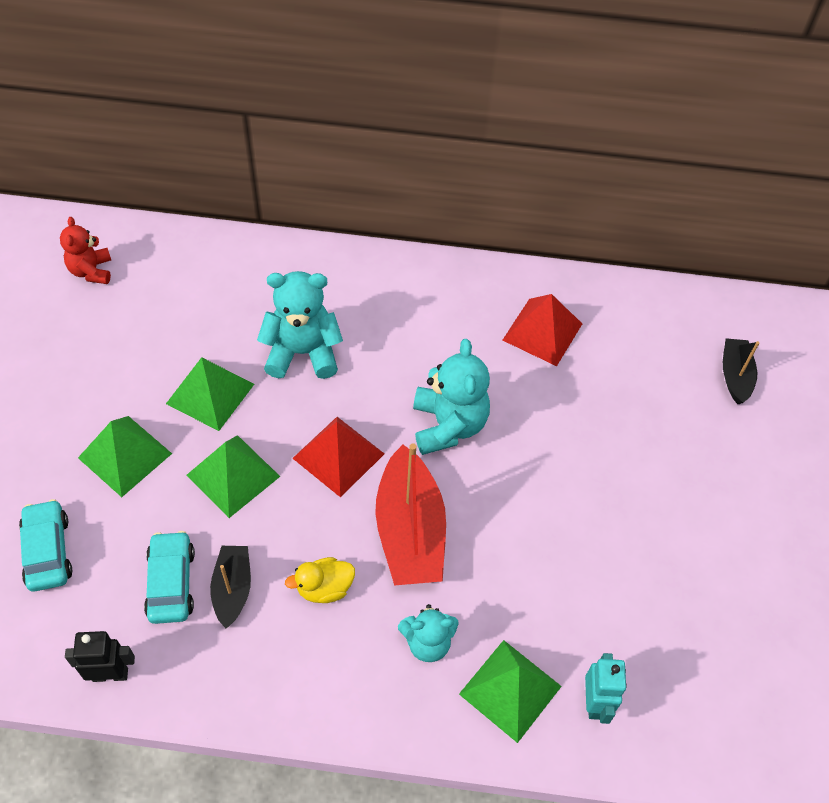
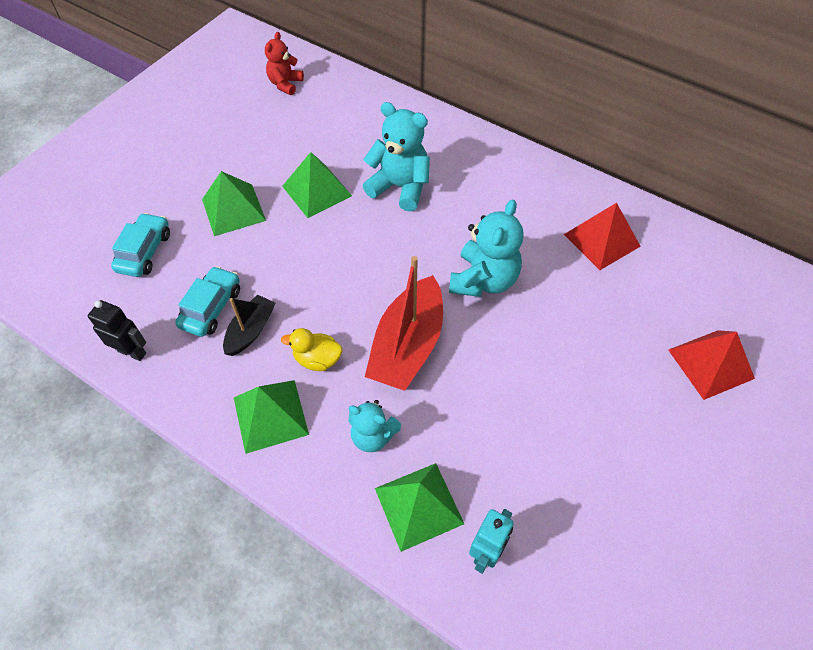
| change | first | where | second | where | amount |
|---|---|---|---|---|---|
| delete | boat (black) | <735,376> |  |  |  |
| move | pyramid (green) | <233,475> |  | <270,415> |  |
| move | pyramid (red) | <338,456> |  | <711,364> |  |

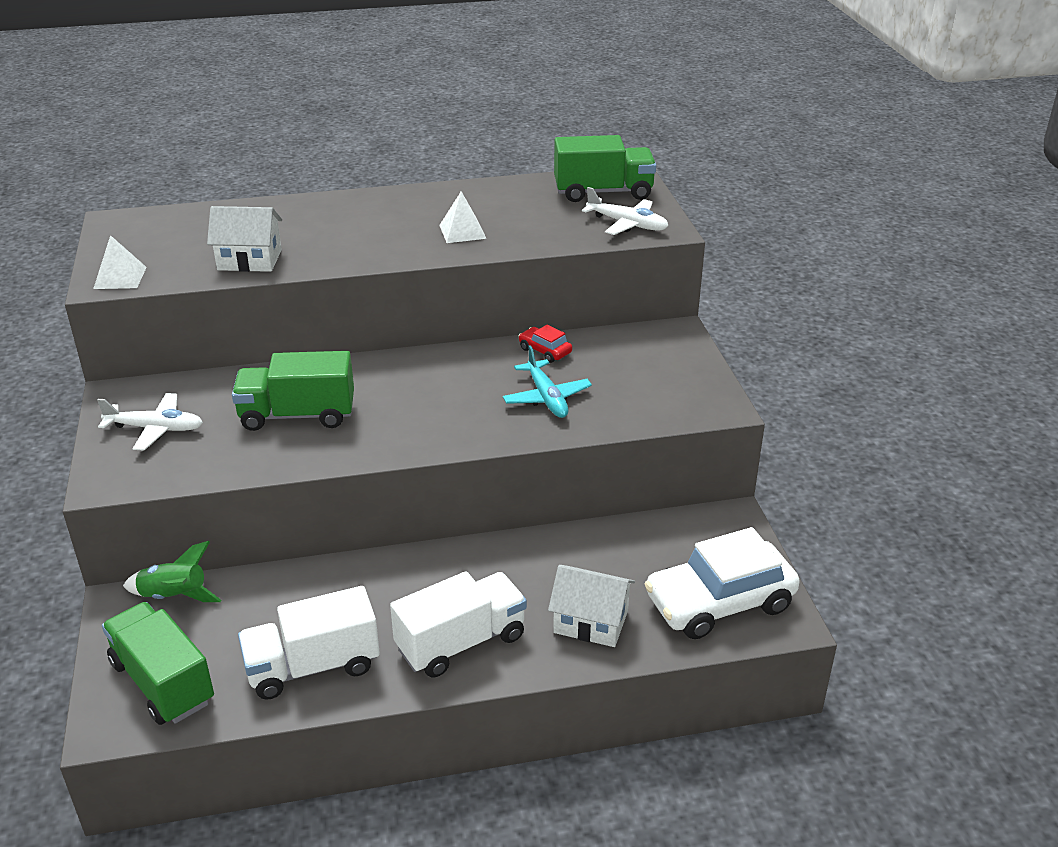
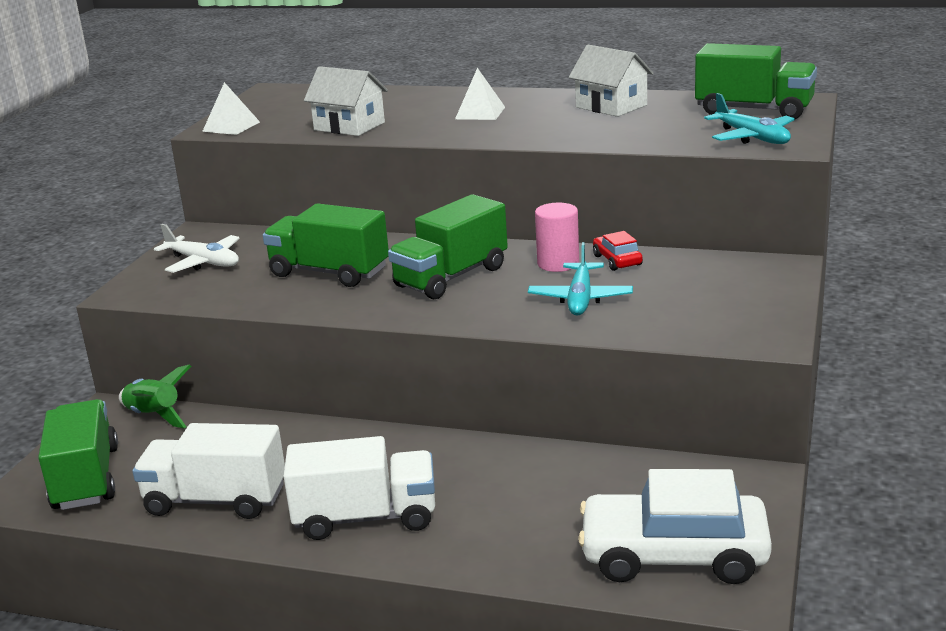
| change | first | where | second | where | amount |
|---|---|---|---|---|---|
| insert |  |  | truck (green) | <451,277> |  |
| insert |  |  | cylinder (pink) | <558,263> |  |
| move | pyramid (white) | <462,231> |  | <480,113> |  |
| move | house (white) | <591,621> |  | <611,106> |  |
| recolor | plane (white) | <627,224> | plane (turquoise) | <752,137> |  |

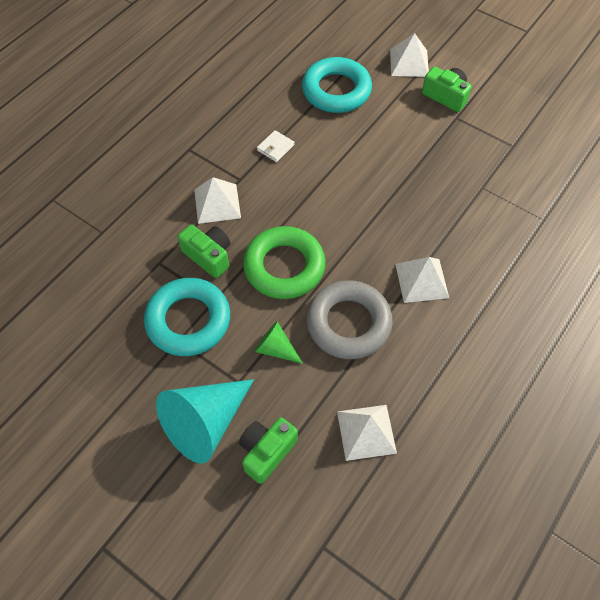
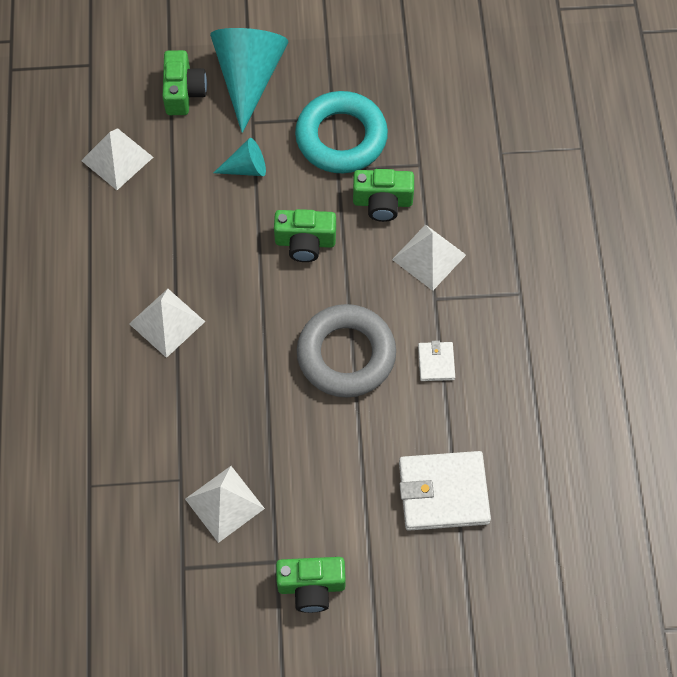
| change | first | where | second | where | amount |
|---|---|---|---|---|---|
| move | ring (grey) | <348,323> |  | <346,355> |  |
| move | pyramid (white) | <409,62> |  | <224,503> |  |
| replace | ring (green) | <284,267> | camera (green) | <305,242> |  |
| replace | ring (turquoise) | <336,91> | wallet (white) | <443,492> |  |
| recolor | cone (green) | <276,348> | cone (turquoise) | <246,168> |  |

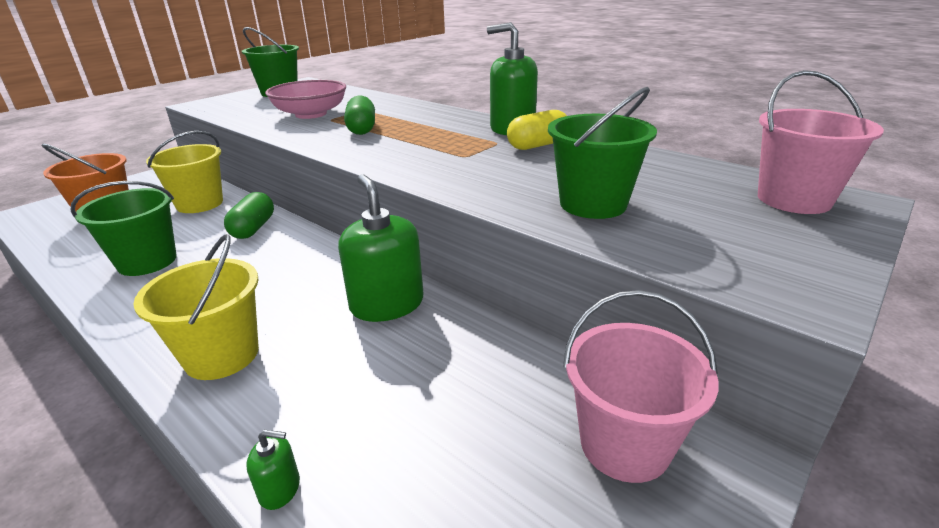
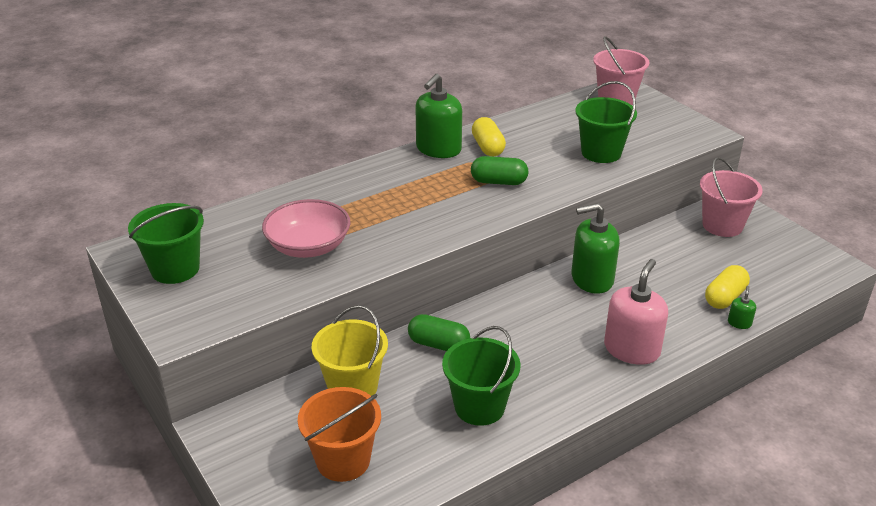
| change | first | where | second | where | amount |
|---|---|---|---|---|---|
| insert |  |  | capsule (yellow) | <724,297> |  |
| move | capsule (green) | <362,129> |  | <498,182> |  |
| replace | bucket (yellow) | <222,355> | soap dispenser (pink) | <632,349> |  |

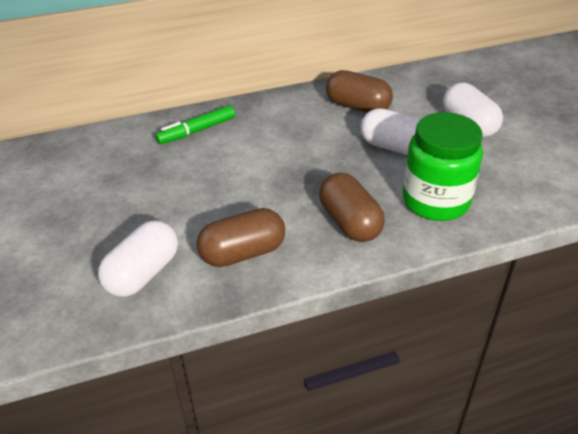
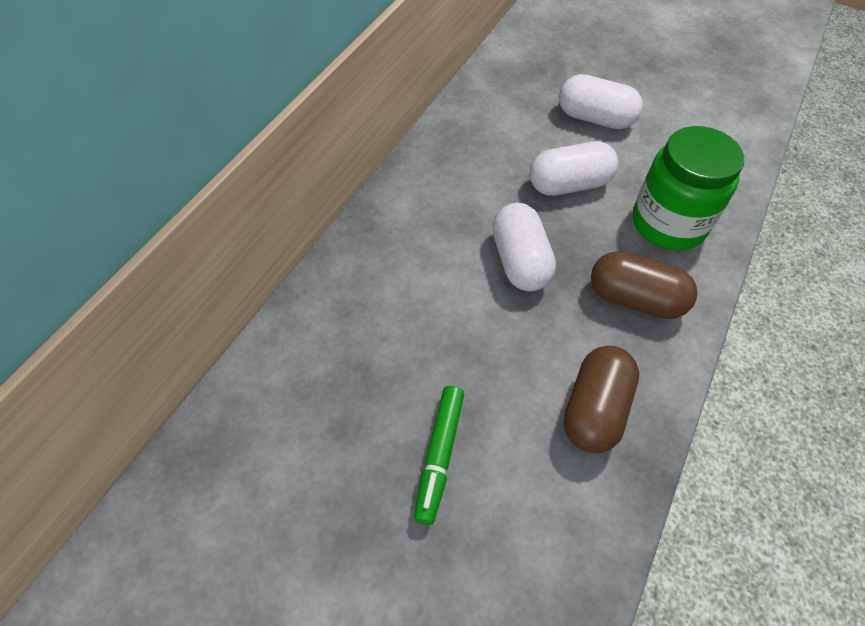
| change | first | where | second | where | amount |
|---|---|---|---|---|---|
| delete | capsule (brown) | <357,106> |  |  |  |
| move | capsule (white) | <143,273> |  | <520,261> |  |
| move | marker (green) | <197,131> |  | <439,455> |  |

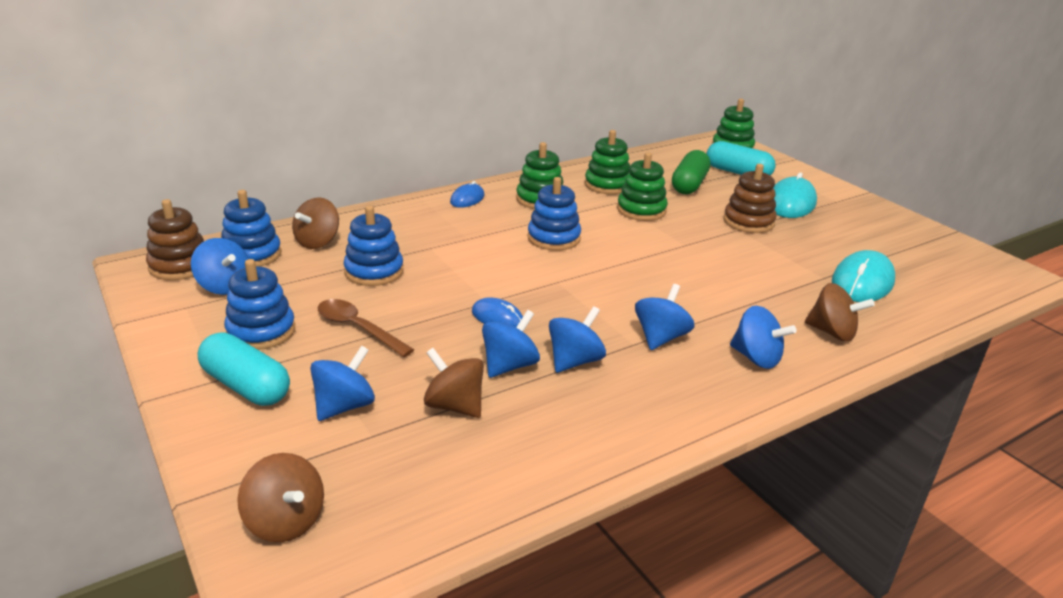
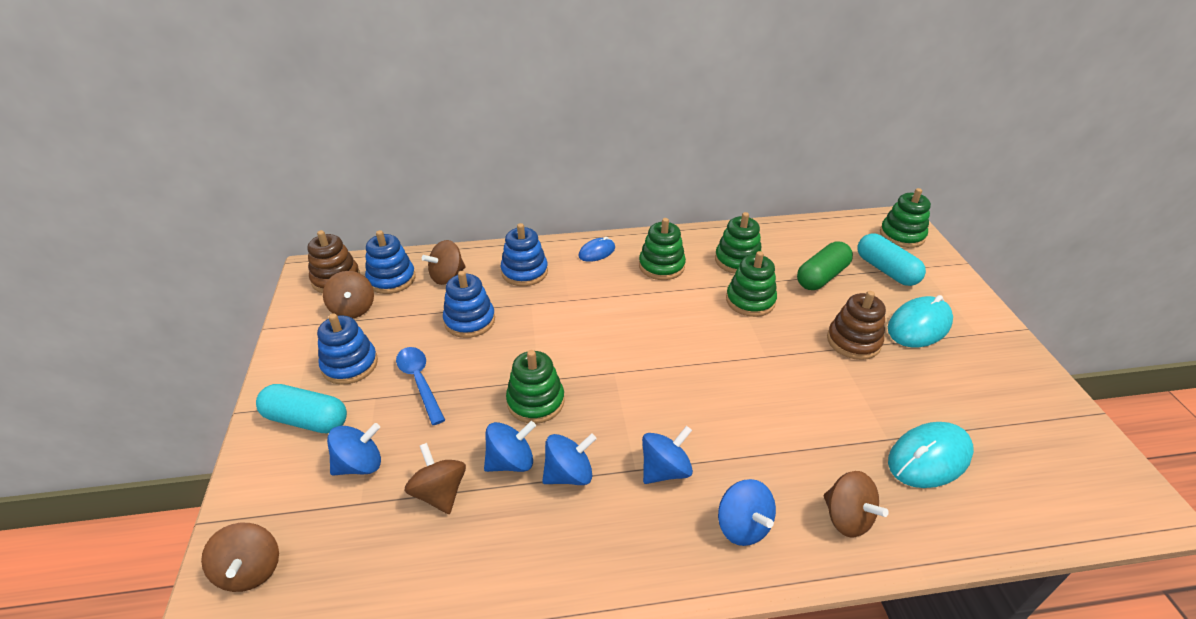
| change | first | where | second | where | amount |
|---|---|---|---|---|---|
| move | stacking toy (blue) | <554,238> |  | <524,272> |  |
| replace | mouse (blue) | <497,317> | stacking toy (green) | <535,401> |  |
| recolor | spinning top (blue) | <225,286> | spinning top (brown) | <353,309> |  |
| recolor | spoon (brown) | <357,328> | spoon (blue) | <419,381> |  |
| rotate | capsule (turquoise) | <246,386> |  | <306,420> | 45 degrees counterclockwise |

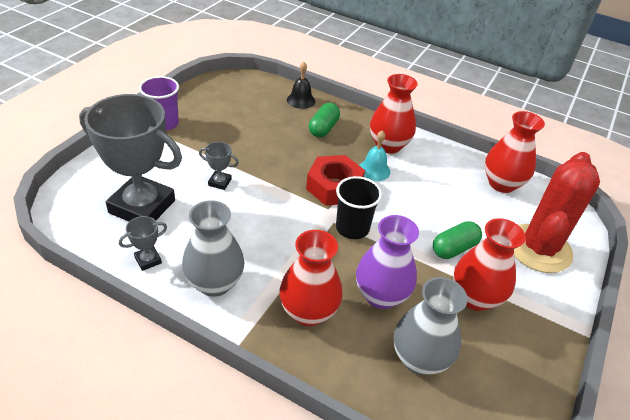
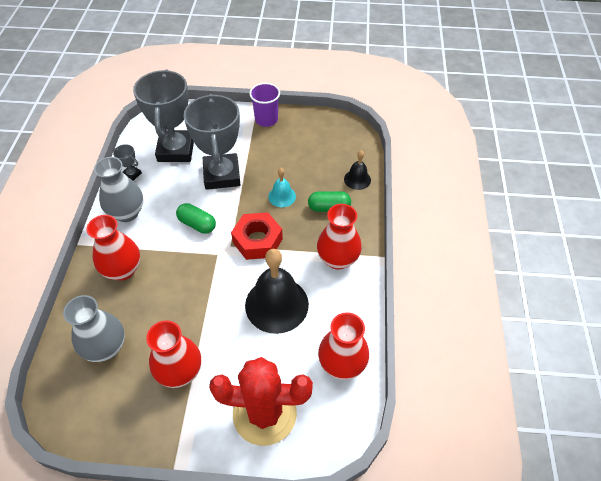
| change | first | where | second | where | amount |
|---|---|---|---|---|---|
| delete | cup (black) | <352,228> |  |  |  |
| delete | vase (purple) | <381,295> |  |  |  |
| insert |  |  | bell (black) | <276,304> |  |
| move | bell (turquoise) | <374,170> |  | <282,196> |  |
| move | capsule (green) | <454,248> |  | <197,224> |  |
| resize | trophy (grey) | <220,182> |  | <222,175> | x2.50 |

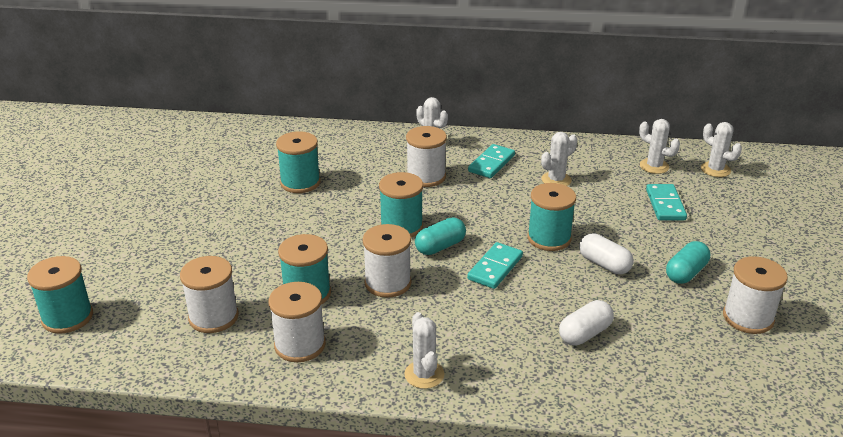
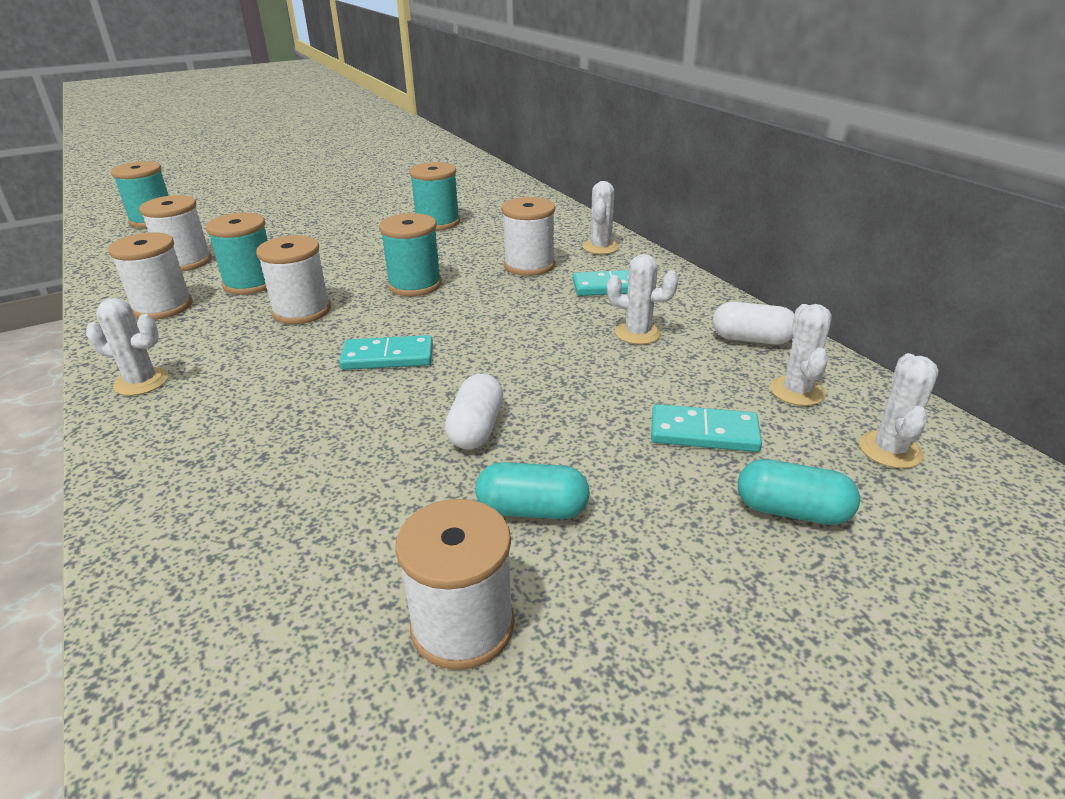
| change | first | where | second | where | amount |
|---|---|---|---|---|---|
| delete | spool (turquoise) | <549,238> |  |  |  |
| move | capsule (turquoise) | <440,246> |  | <792,511> |  |
| move | capsule (white) | <584,333> |  | <751,339> |  |
| rotate | cactus (white) | <424,374> |  | <141,382> | 60 degrees clockwise |
| rotate | domino (turquoise) | <665,205> |  | <704,433> | 45 degrees clockwise |

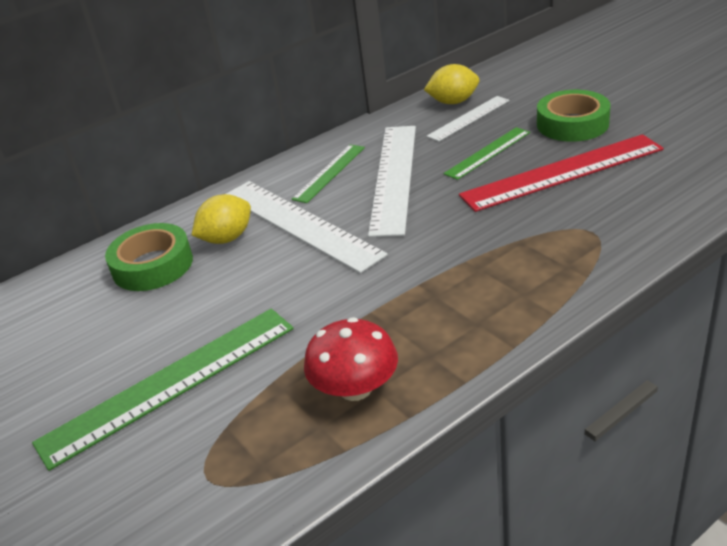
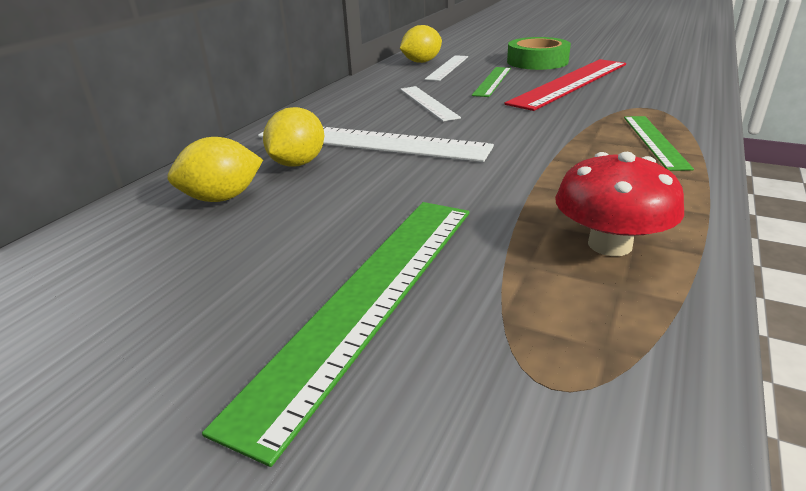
| change | first | where | second | where | amount |
|---|---|---|---|---|---|
| move | ruler (green) | <329,173> |  | <655,141> |  |
| replace | tape (green) | <153,265> | lemon (yellow) | <222,198> |  |
| resize | ruler (white) | <394,177> |  | <428,103> | x0.56 |

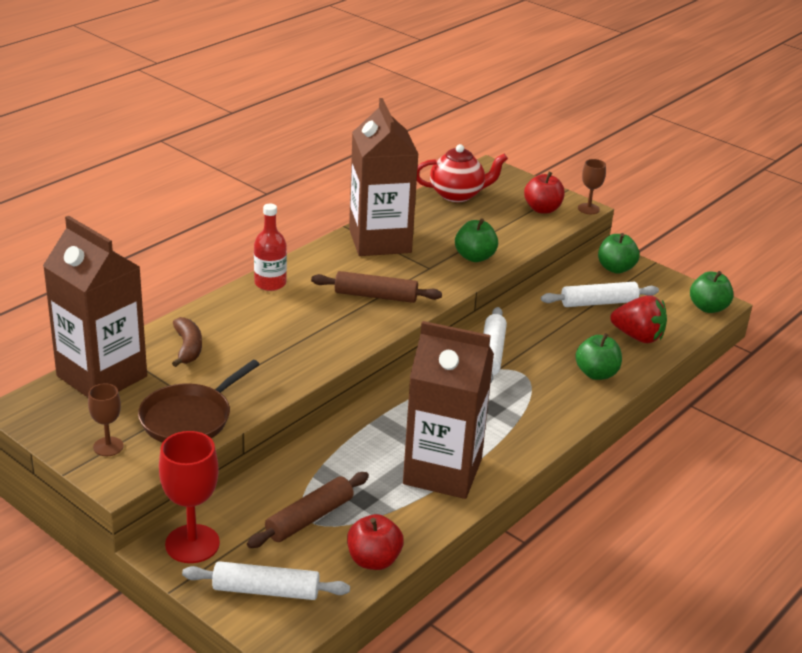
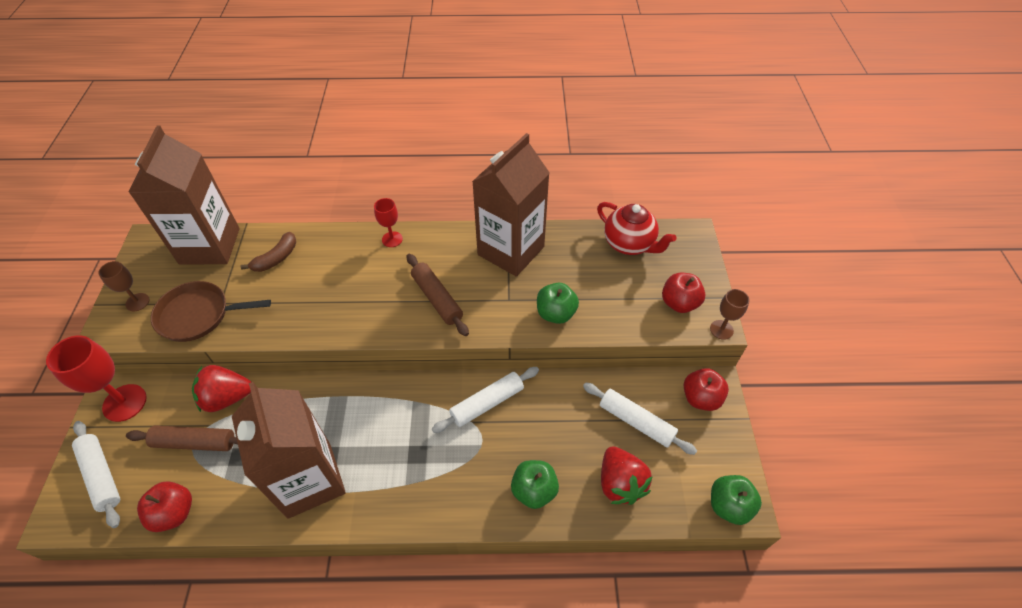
| change | first | where | second | where | amount |
|---|---|---|---|---|---|
| insert |  |  | strawberry (red) | <227,398> |  |
| replace | bottle (red) | <270,283> | goblet (red) | <392,239> |  |
| recolor | apple (green) | <615,268> | apple (red) | <700,398> |  |

